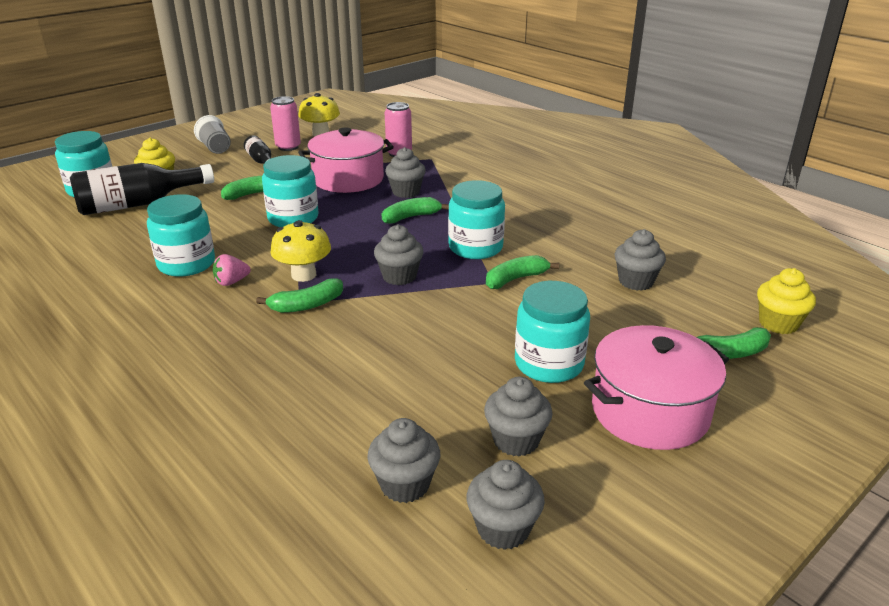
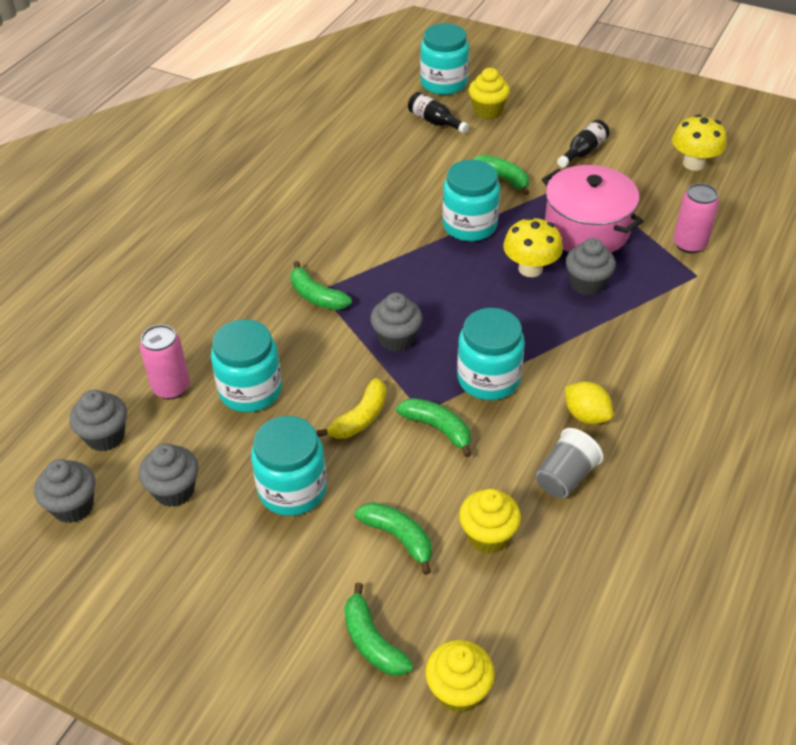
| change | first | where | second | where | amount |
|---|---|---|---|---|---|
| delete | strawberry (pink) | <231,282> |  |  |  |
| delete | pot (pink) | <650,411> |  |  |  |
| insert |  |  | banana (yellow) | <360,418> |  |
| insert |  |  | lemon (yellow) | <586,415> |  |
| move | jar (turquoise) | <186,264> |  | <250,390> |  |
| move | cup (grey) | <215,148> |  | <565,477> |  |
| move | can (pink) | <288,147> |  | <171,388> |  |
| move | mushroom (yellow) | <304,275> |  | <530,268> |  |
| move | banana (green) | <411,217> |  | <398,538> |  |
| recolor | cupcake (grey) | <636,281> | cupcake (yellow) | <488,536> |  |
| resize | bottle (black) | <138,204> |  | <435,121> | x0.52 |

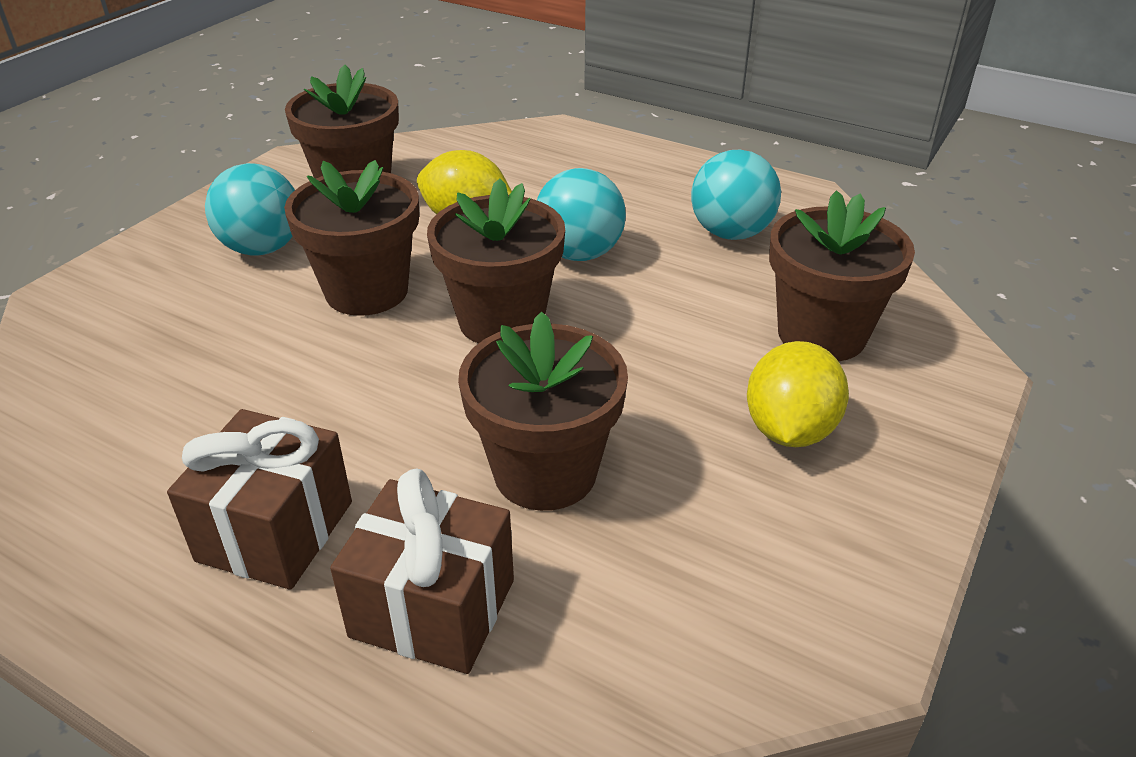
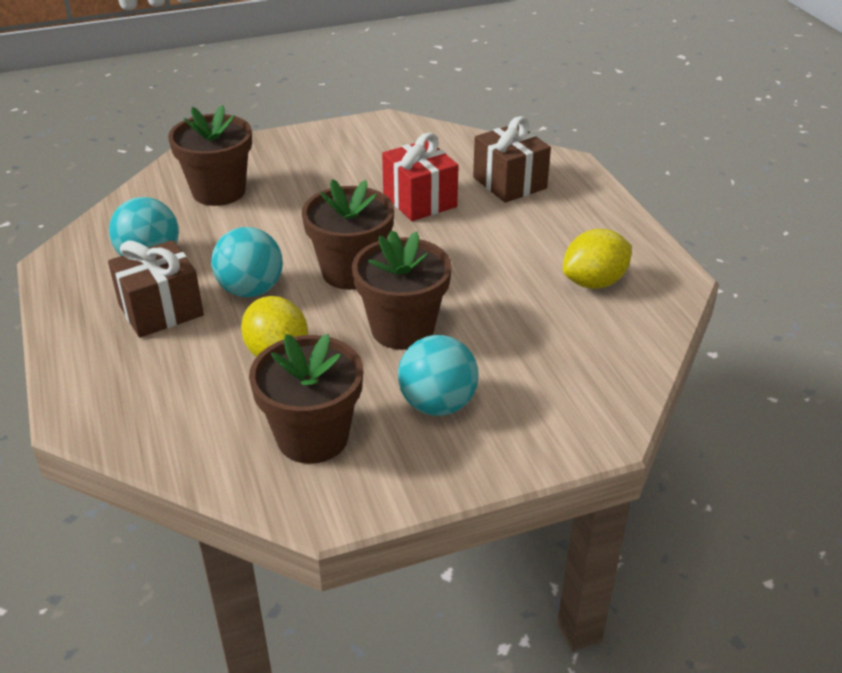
| change | first | where | second | where | amount |
|---|---|---|---|---|---|
| move | gift (brown) | <275,531> |  | <161,310> |  |
| move | lemon (yellow) | <789,430> |  | <594,282> |  |
| replace | flower pot (brown) | <545,472> | gift (red) | <420,200> |  |

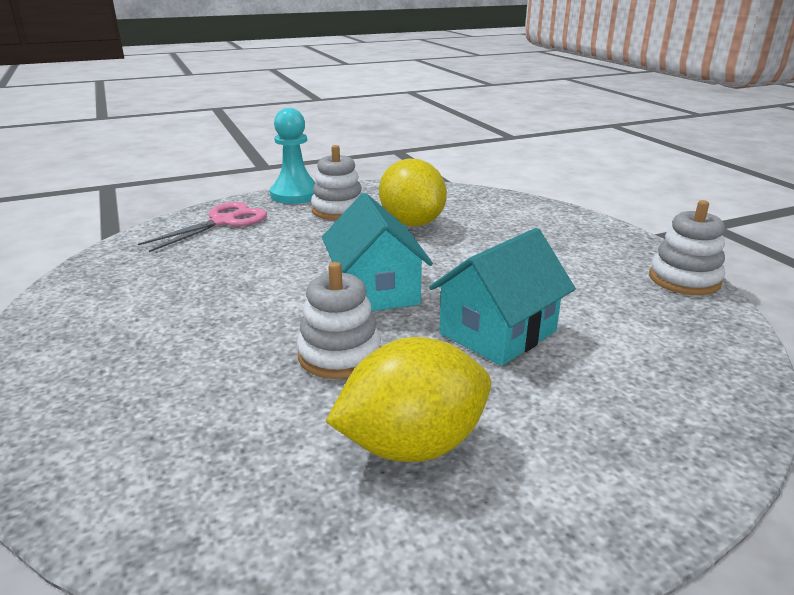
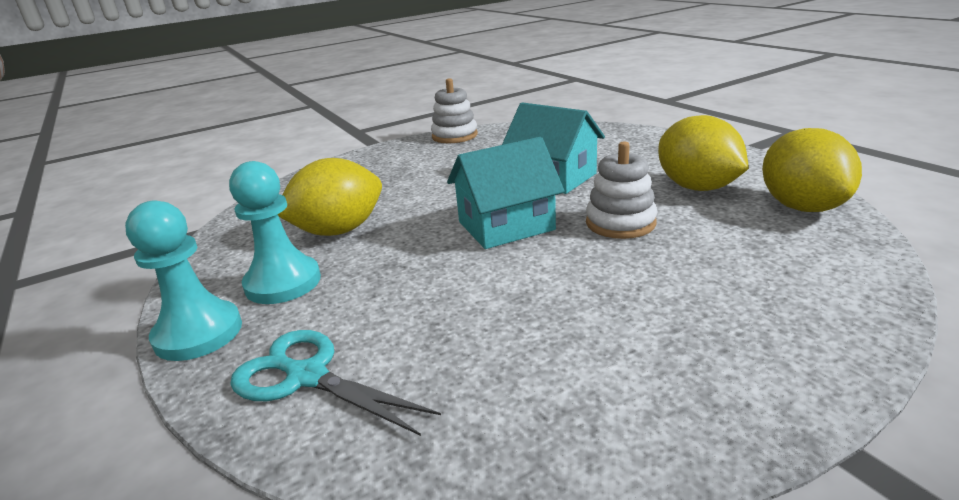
| change | first | where | second | where | amount |
|---|---|---|---|---|---|
| insert |  |  | lemon (yellow) | <802,207> |  |
| replace | stacking toy (white) | <338,210> | pawn (turquoise) | <283,283> |  |
| recolor | scissors (pink) | <223,222> | scissors (turquoise) | <307,377> |  |

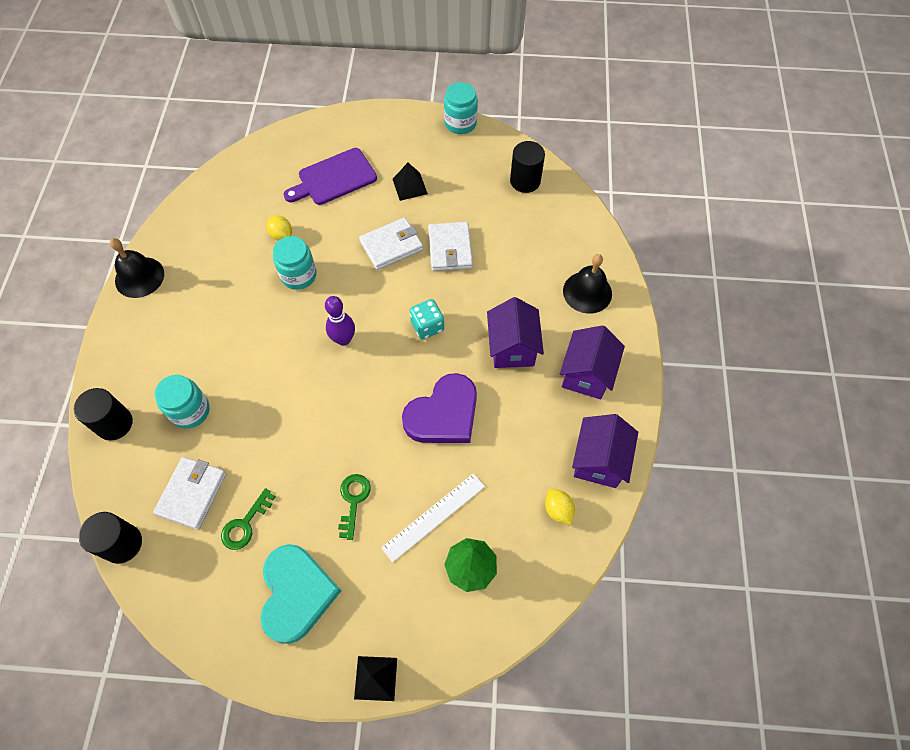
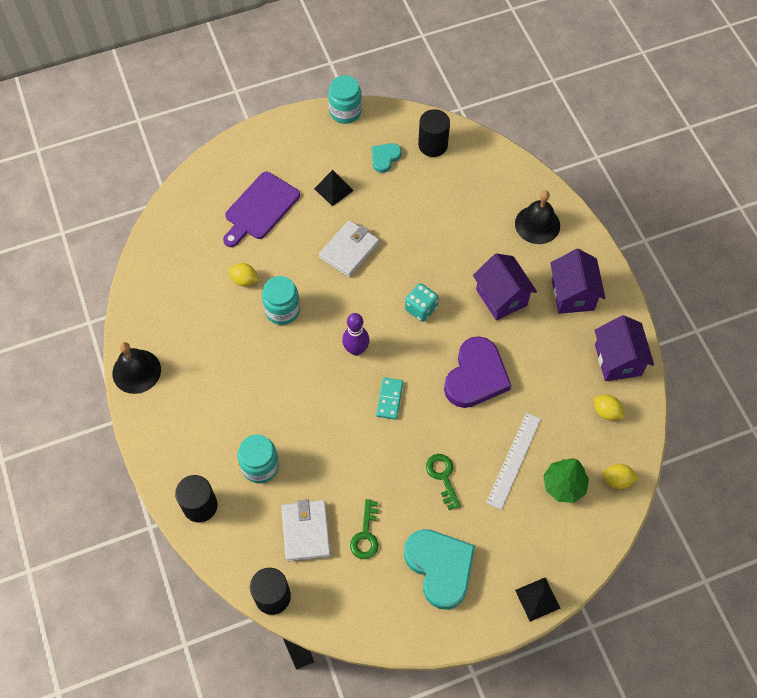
| change | first | where | second | where | amount |
|---|---|---|---|---|---|
| delete | wallet (white) | <450,249> |  |  |  |
| insert |  |  | heart (turquoise) | <385,158> |  |
| insert |  |  | domino (turquoise) | <389,399> |  |
| insert |  |  | lemon (yellow) | <617,480> |  |

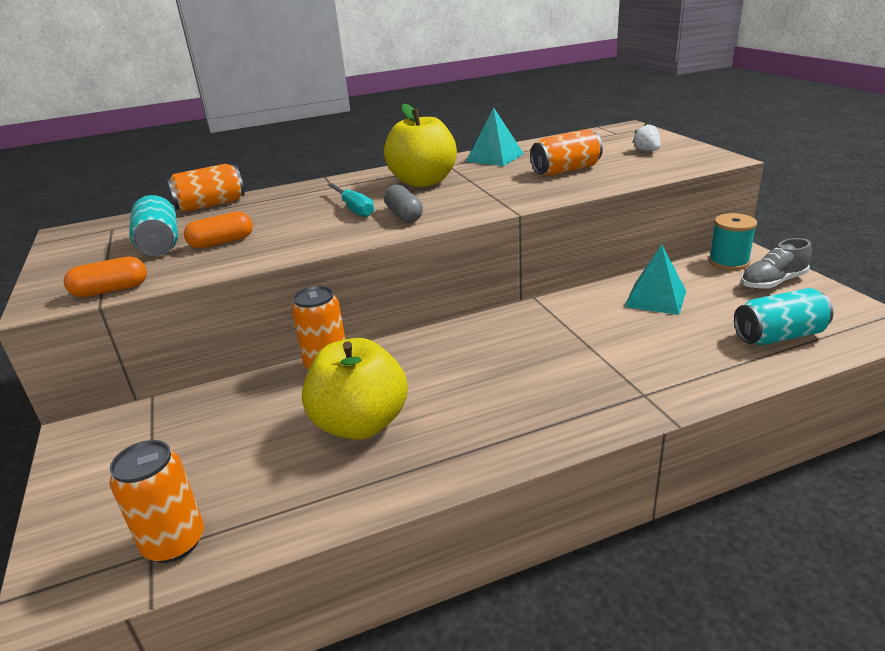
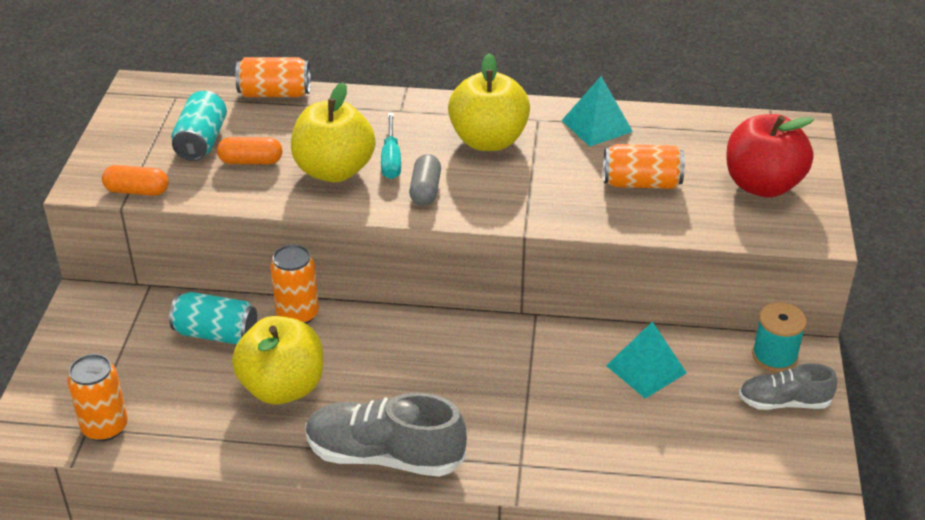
| change | first | where | second | where | amount |
|---|---|---|---|---|---|
| insert |  |  | apple (yellow) | <334,171> |  |
| insert |  |  | shoe (grey) | <385,455> |  |
| move | can (turquoise) | <778,336> |  | <216,333> |  |
| replace | strawberry (white) | <647,151> | apple (red) | <762,185> |  |

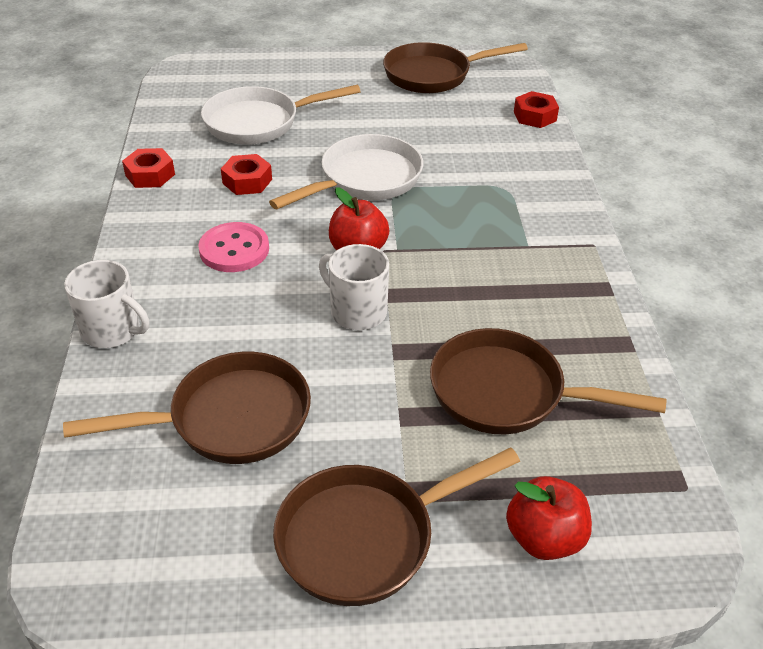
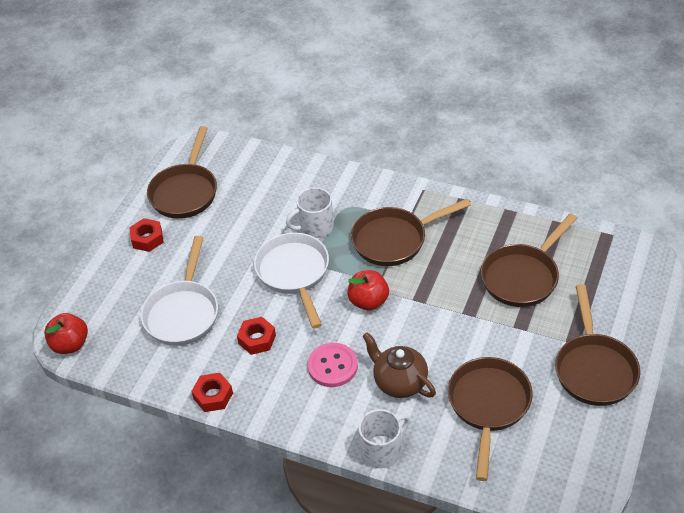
| change | first | where | second | where | amount |
|---|---|---|---|---|---|
| insert |  |  | pan (brown) | <394,240> |  |
| insert |  |  | teapot (brown) | <399,382> |  |
| move | mug (white) | <357,311> |  | <315,227> |  |
| move | apple (red) | <544,538> |  | <70,344> |  |
| move | nut (red) | <535,116> |  | <147,239> |  |

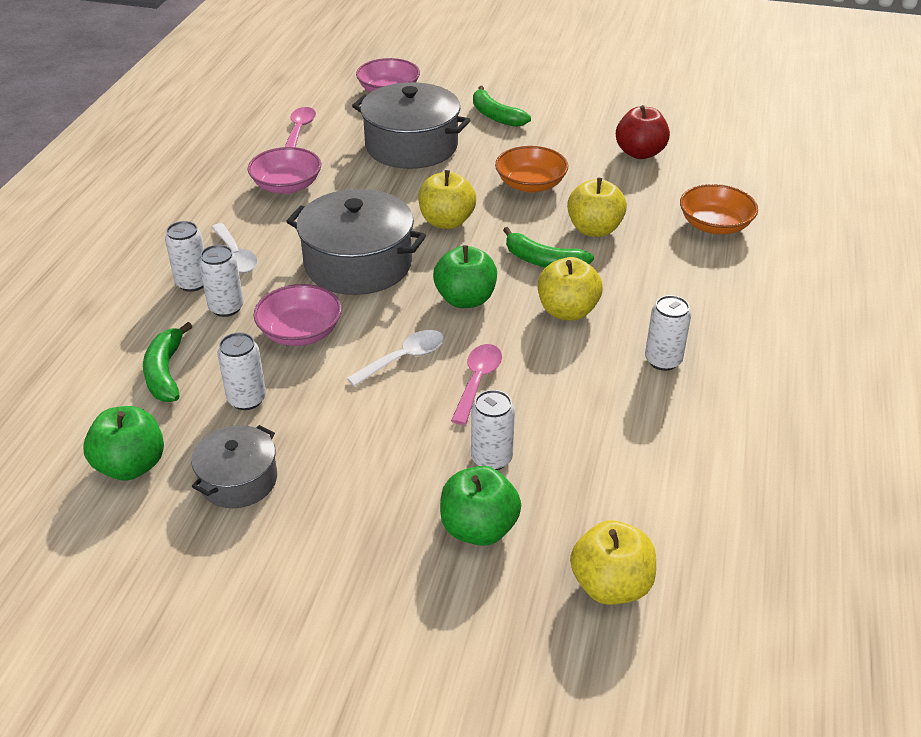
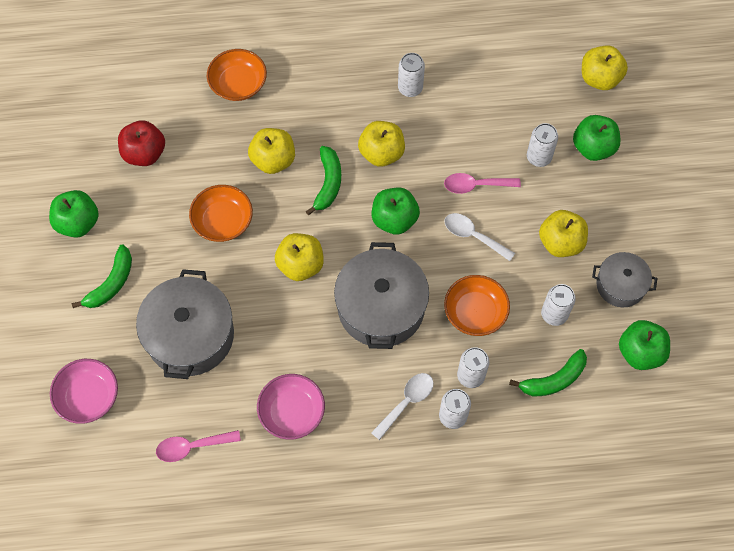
| change | first | where | second | where | amount |
|---|---|---|---|---|---|
| insert |  |  | apple (green) | <78,223> |  |
| insert |  |  | apple (yellow) | <560,242> |  |
| recolor | bowl (pink) | <300,332> | bowl (orange) | <475,312> |  |

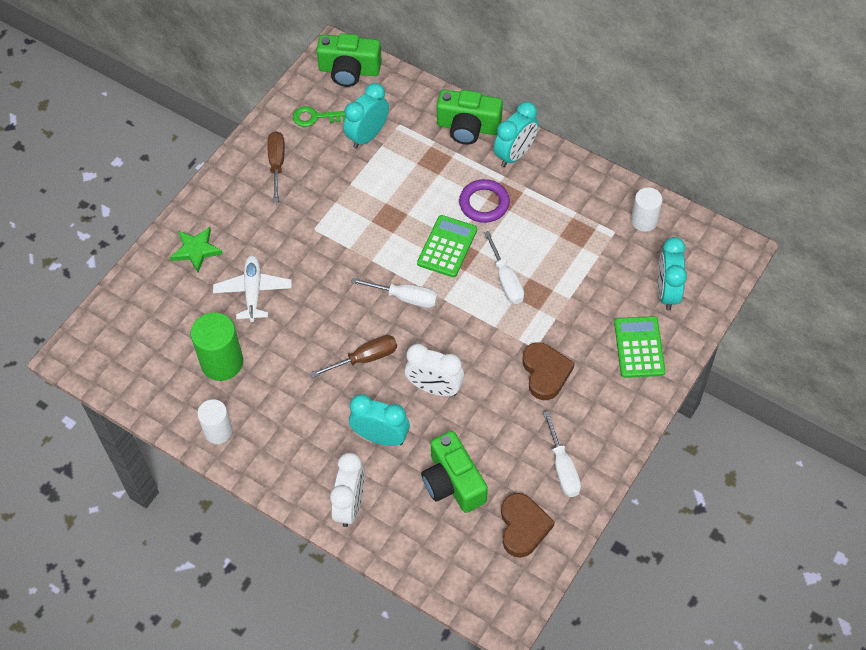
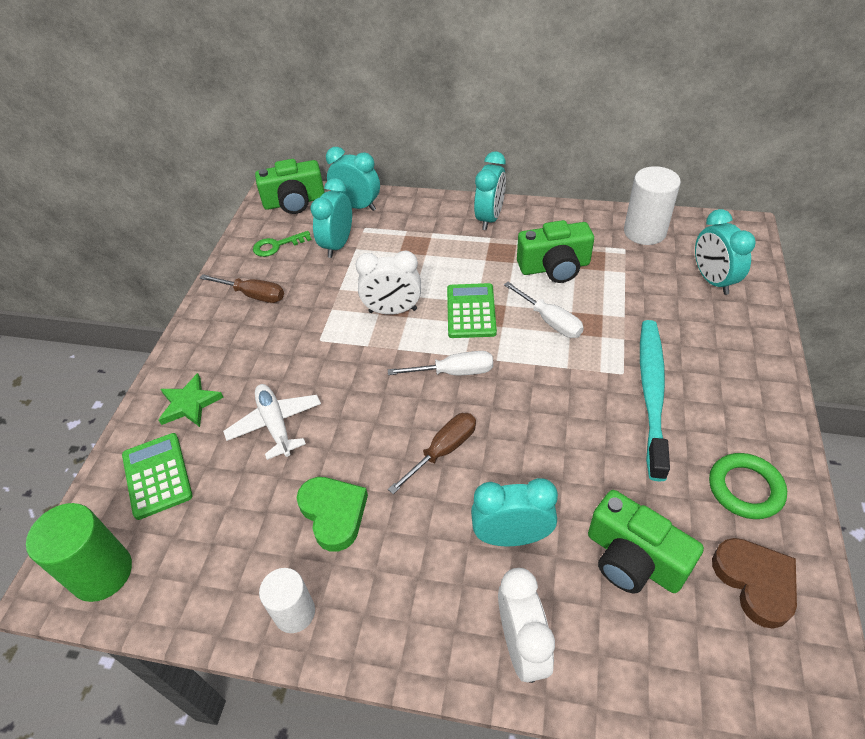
| change | first | where | second | where | amount |
|---|---|---|---|---|---|
| delete | ring (purple) | <484,203> |  |  |  |
| insert |  |  | heart (green) | <333,513> |  |
| insert |  |  | clock (turquoise) | <357,206> |  |
| move | cylinder (green) | <222,362> |  | <102,573> |  |
| move | clock (white) | <434,388> |  | <392,311> |  |
| move | camera (green) | <468,127> |  | <554,267> |  |
| move | calculator (green) | <639,347> |  | <157,475> |  |
| replace | heart (brown) | <545,373> | toothbrush (turquoise) | <652,394> |  |
| replace | screwdriver (white) | <562,467> | ring (green) | <745,488> |  |
| rotate | screwdriver (brown) | <277,164> |  | <253,295> | 135 degrees clockwise |
| resize | cylinder (white) | <644,221> |  | <644,232> | x1.53 |

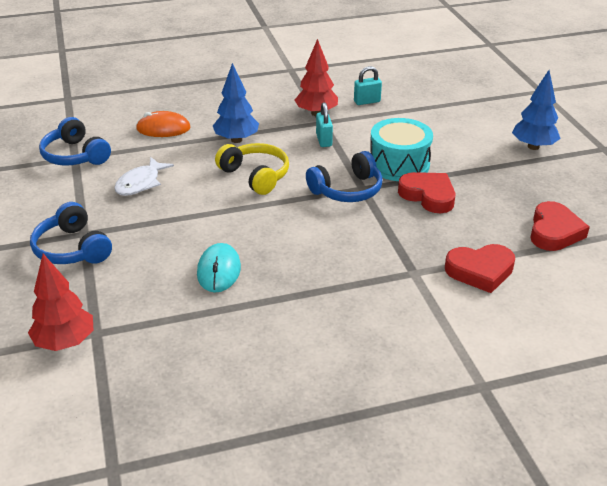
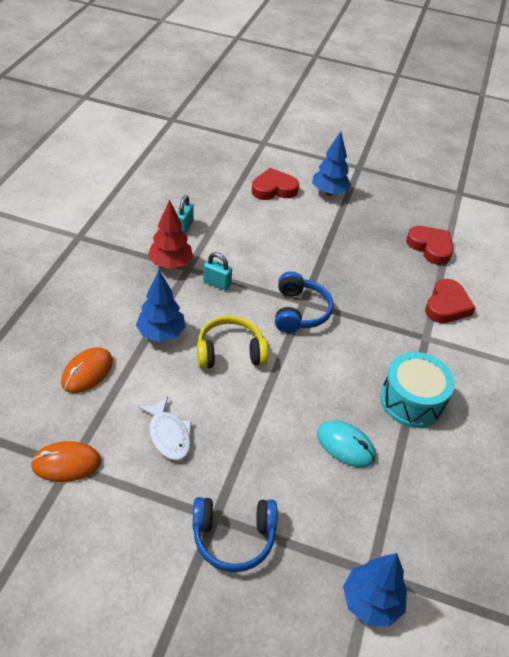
| change | first | where | second | where | amount |
|---|---|---|---|---|---|
| move | drum (turquoise) | <399,164> |  | <411,400> |  |
| move | heart (red) | <428,196> |  | <274,189> |  |
| replace | headphones (blue) | <75,155> | mouse (orange) | <66,463> |  |
| recolor | tree (red) | <65,342> | tree (blue) | <371,602> |  |

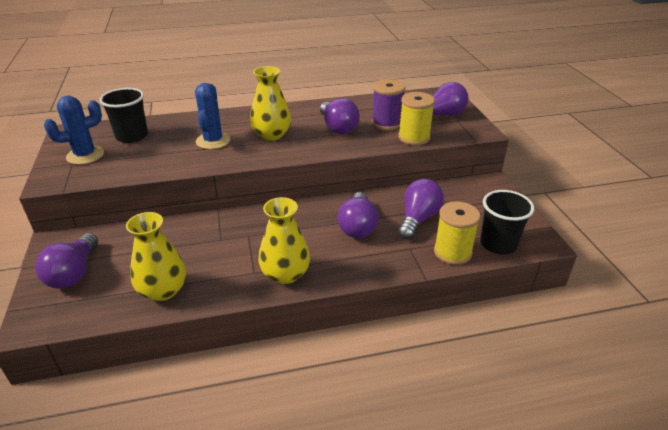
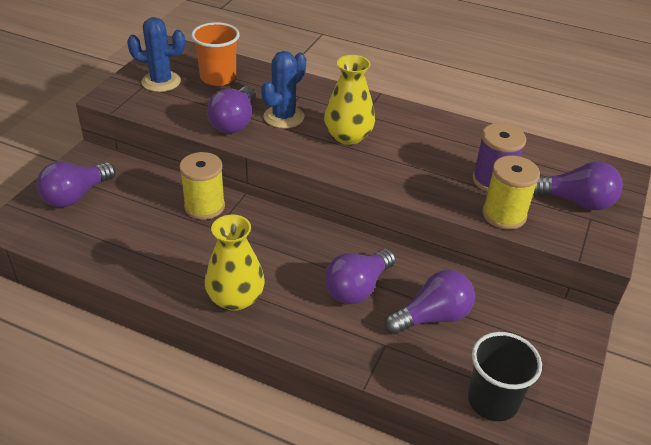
| change | first | where | second | where | amount |
|---|---|---|---|---|---|
| delete | vase (yellow) | <163,290> |  |  |  |
| move | light bulb (purple) | <337,127> |  | <234,122> |  |
| move | spool (yellow) | <452,252> |  | <204,206> |  |
| recolor | cup (black) | <132,136> | cup (orange) | <218,77> |  |

